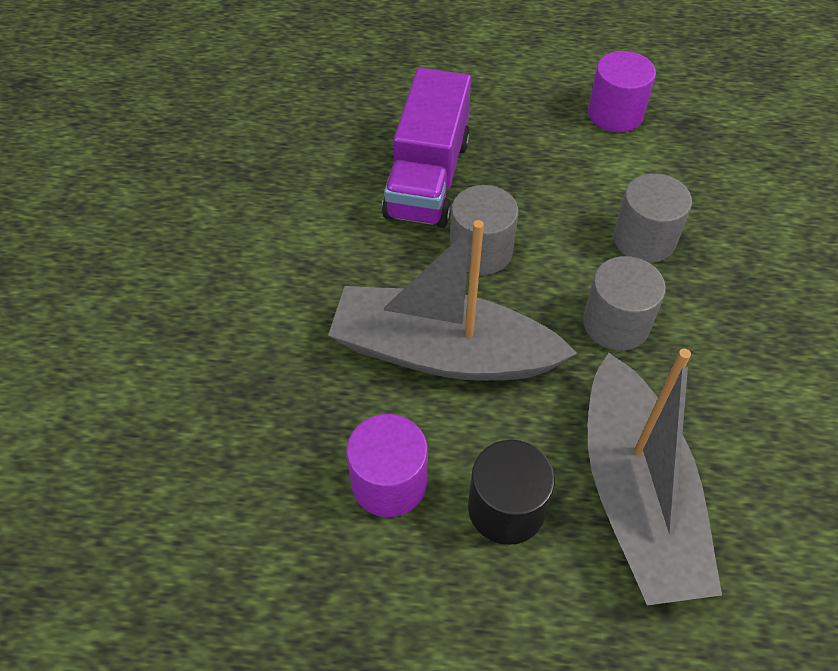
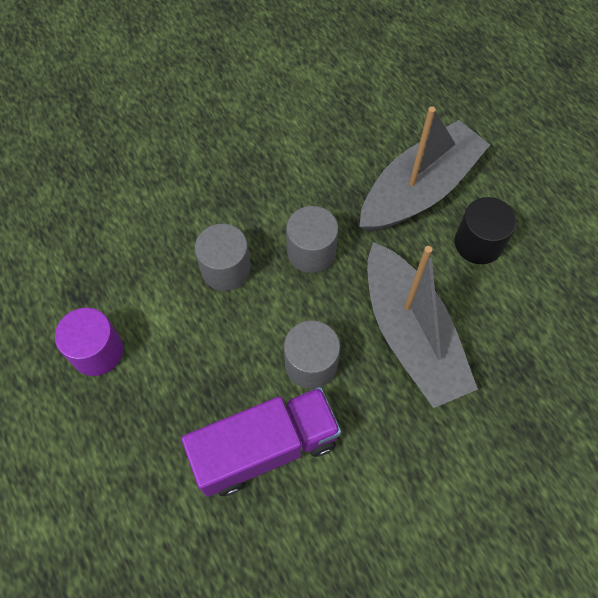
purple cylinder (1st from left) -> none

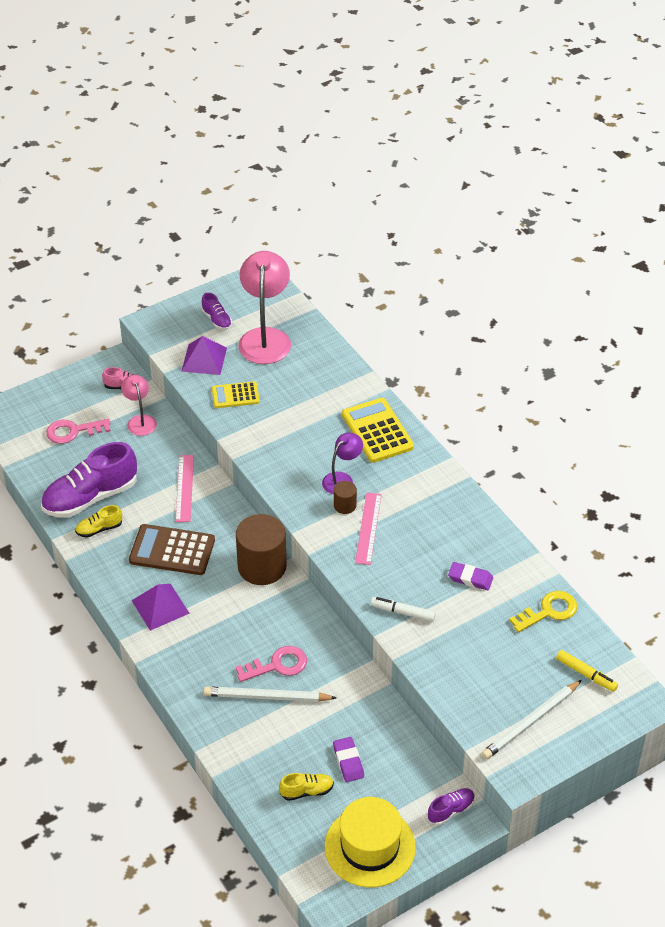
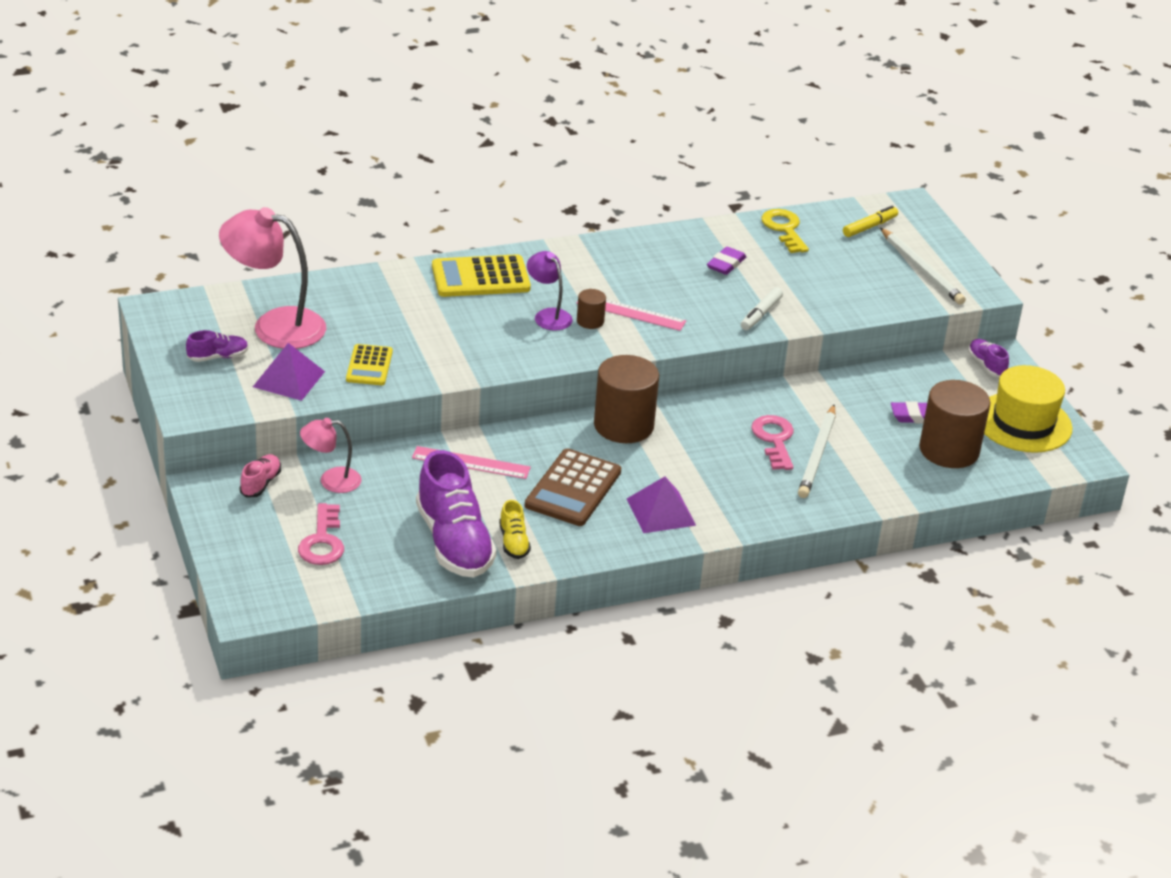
yellow shoe (2nd from left) -> brown cylinder (3rd from left)

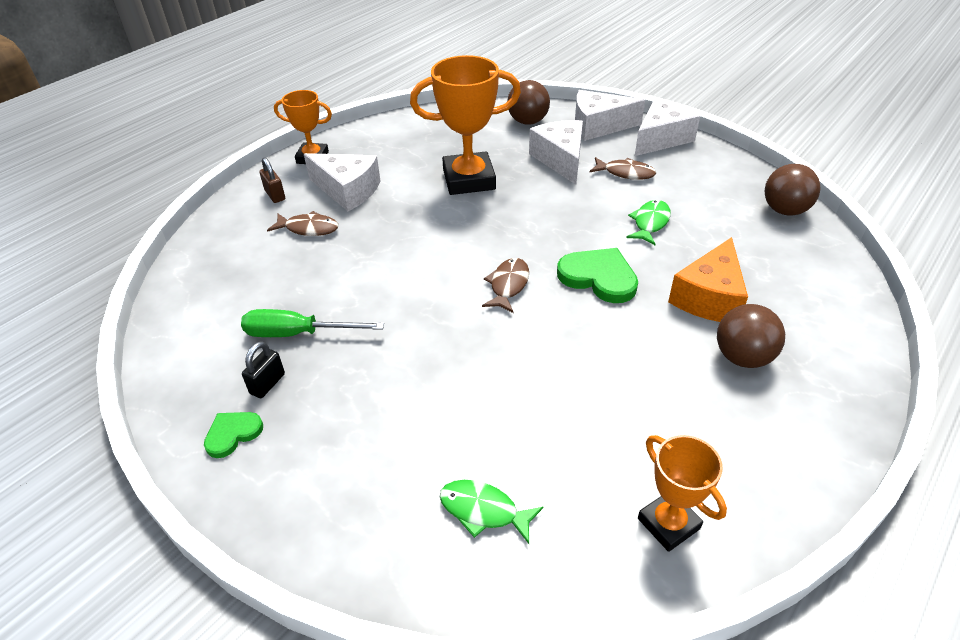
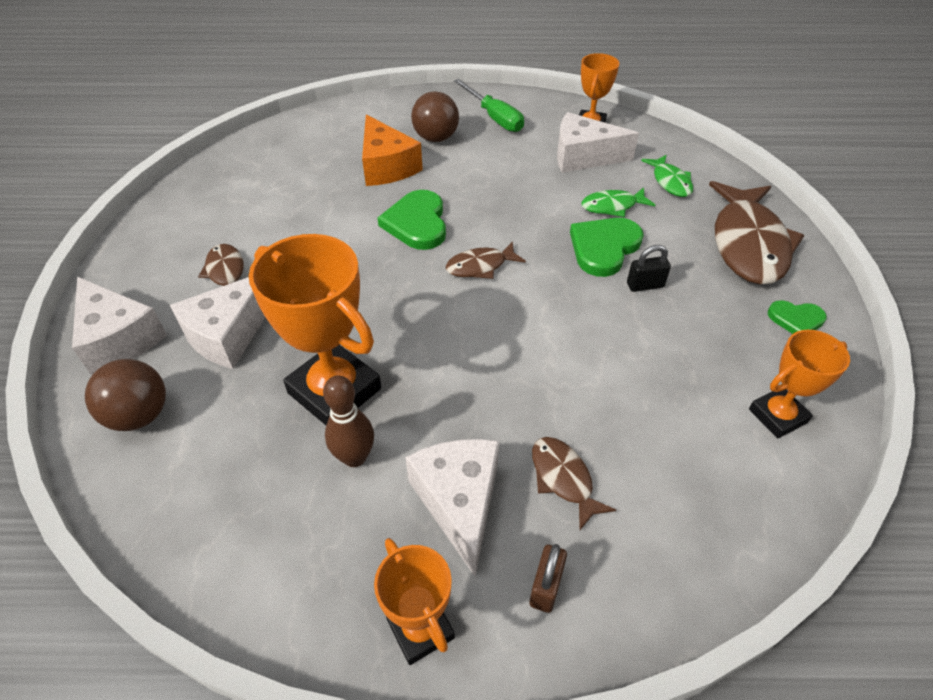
green screwdriver, moved
black padlock, moved
green fish (2nd from left in the first image) -> green fish (1st from left), moved
white cheese (4th from left), moved
orange cheese, 75 degrees clockwise
brown ball (3rd from left) -> none
none -> brown bowling pin
none -> green heart (2nd from left)
none -> brown fish (4th from left)
none -> orange trophy (4th from left)

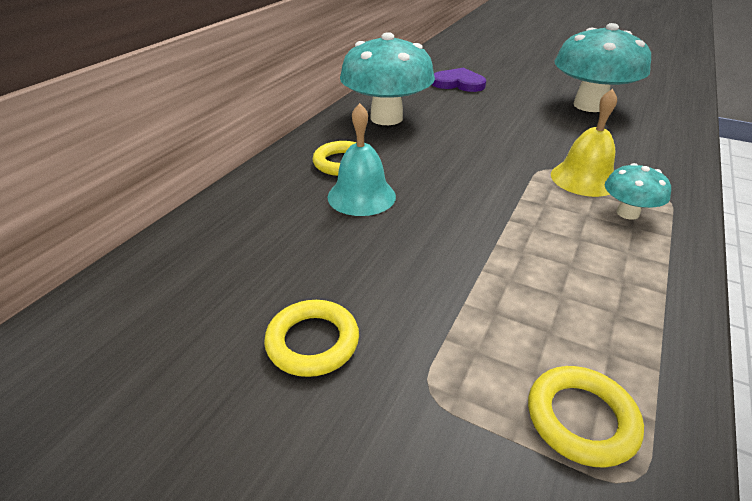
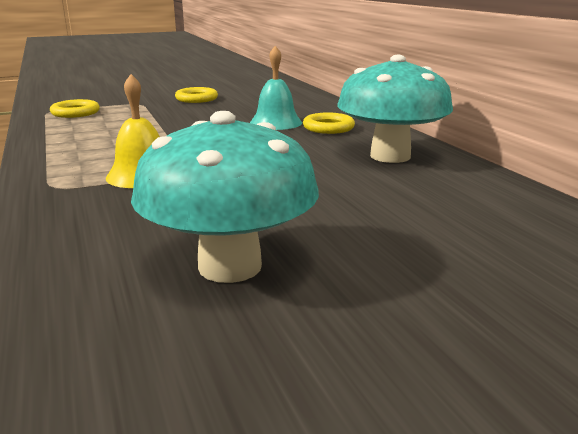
purple heart -> none
turquoise mushroom (3rd from left) -> none

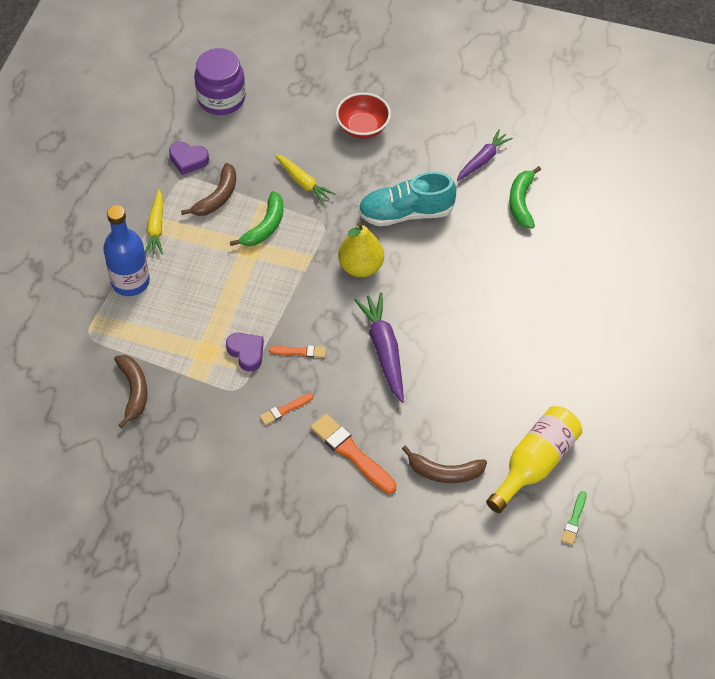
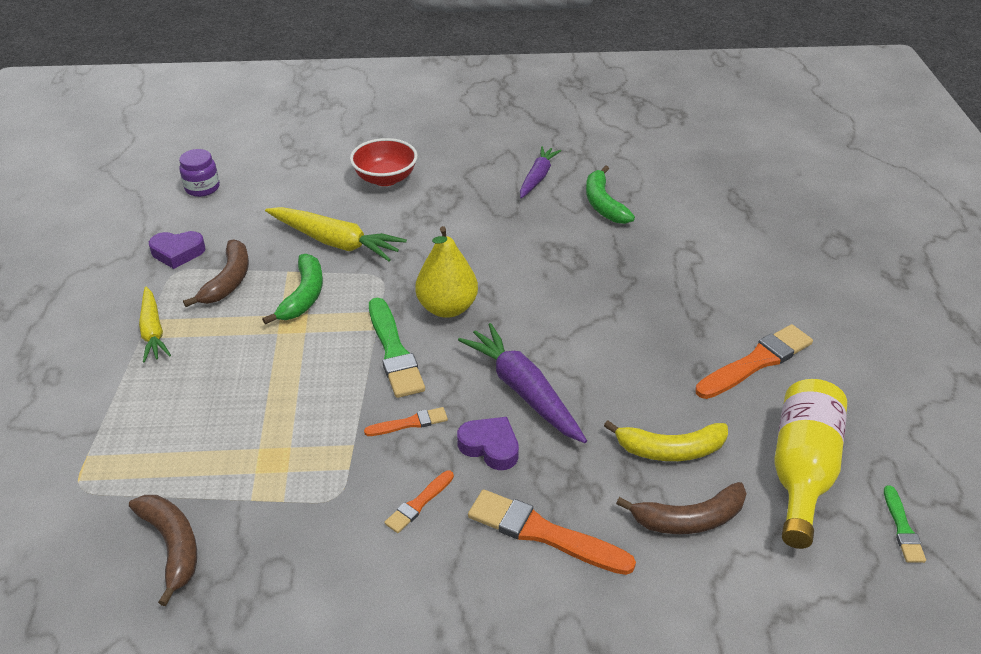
blue bottle -> none
purple jar, x0.57
purple heart (2nd from left), moved
yellow carrot (2nd from left), x1.53
turquoise shoe -> none
none -> green brush (1st from left)
none -> yellow banana
none -> orange brush (4th from left)

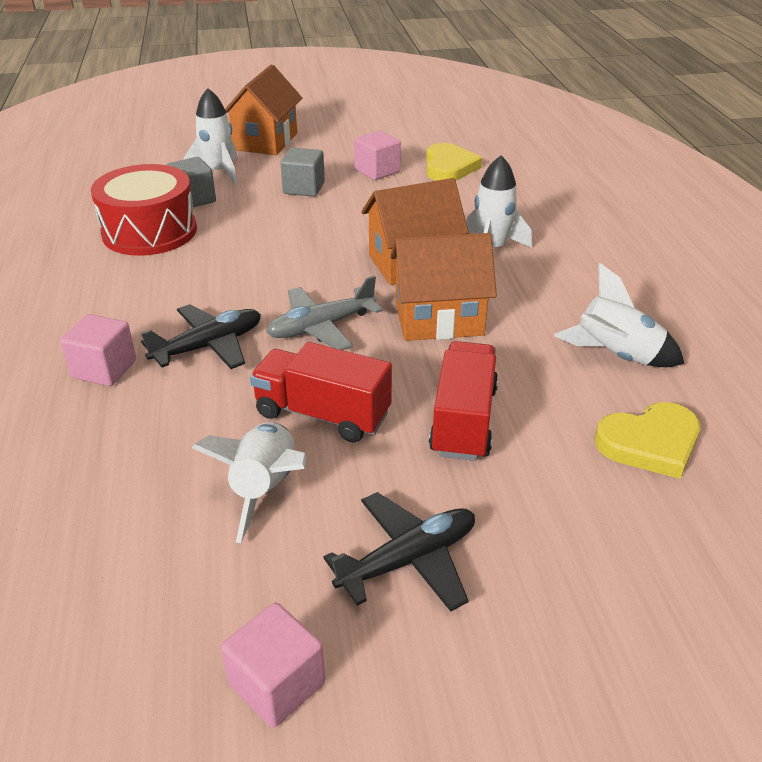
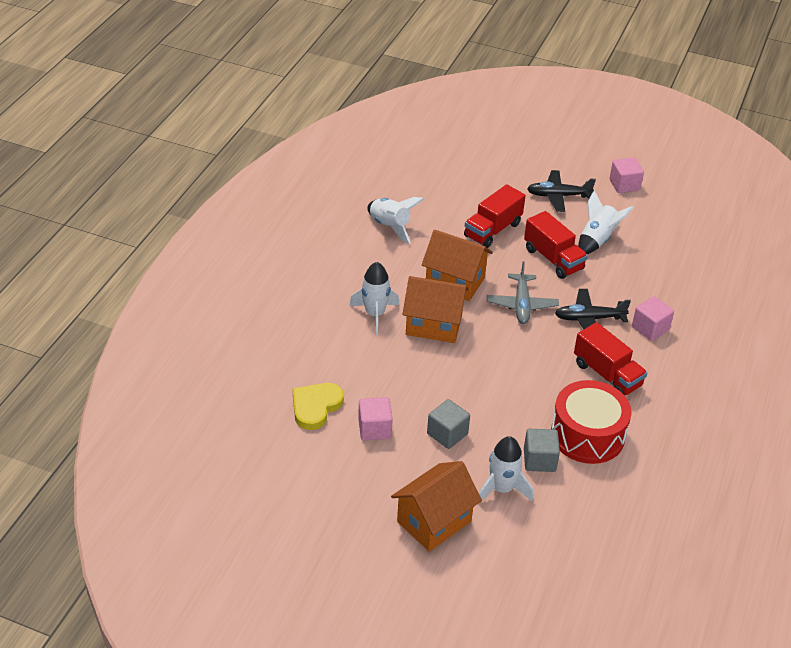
grey plane, 90 degrees clockwise
yellow heart (2nd from left) -> none
none -> red truck (3rd from left)

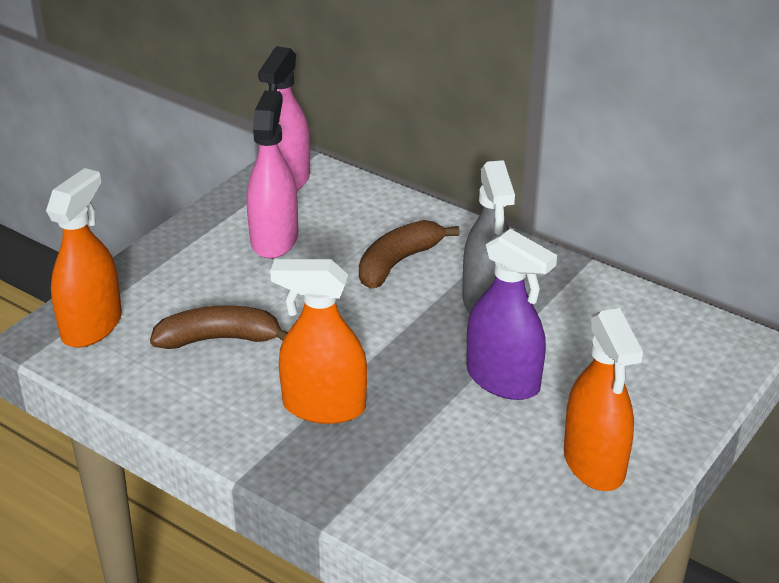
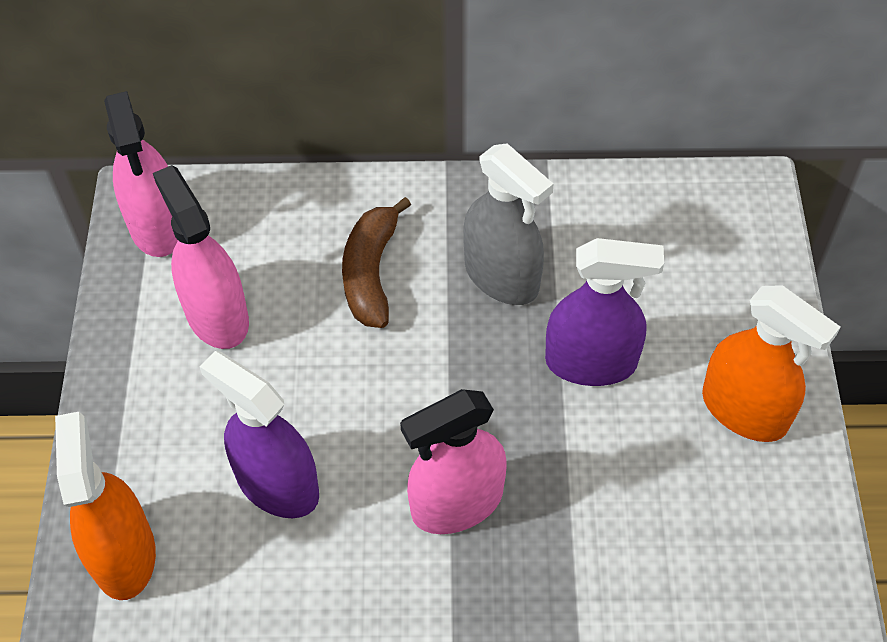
brown banana (1st from left) -> purple spray bottle (1st from left)
orange spray bottle (2nd from left) -> pink spray bottle (3rd from left)

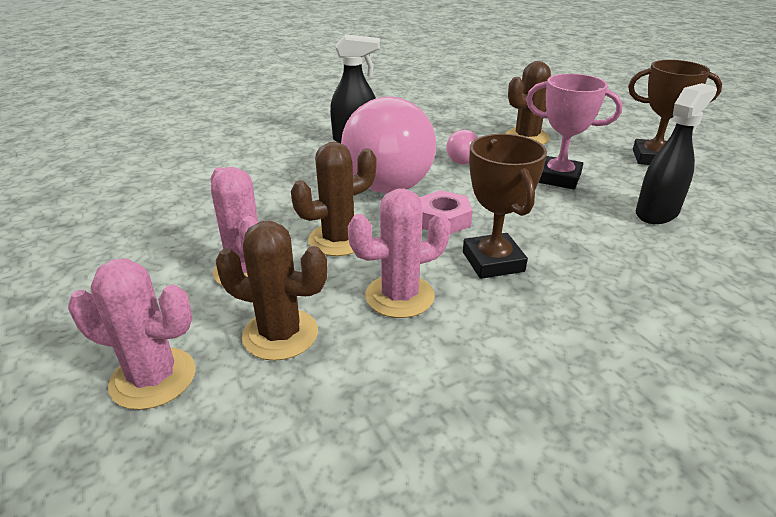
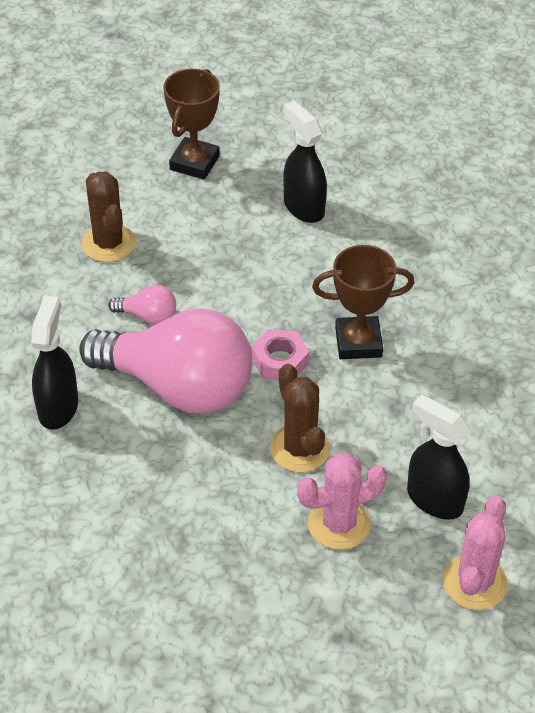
brown cactus (1st from left) -> black spray bottle (3rd from left)
pink cactus (3rd from left) -> none
pink trophy -> none

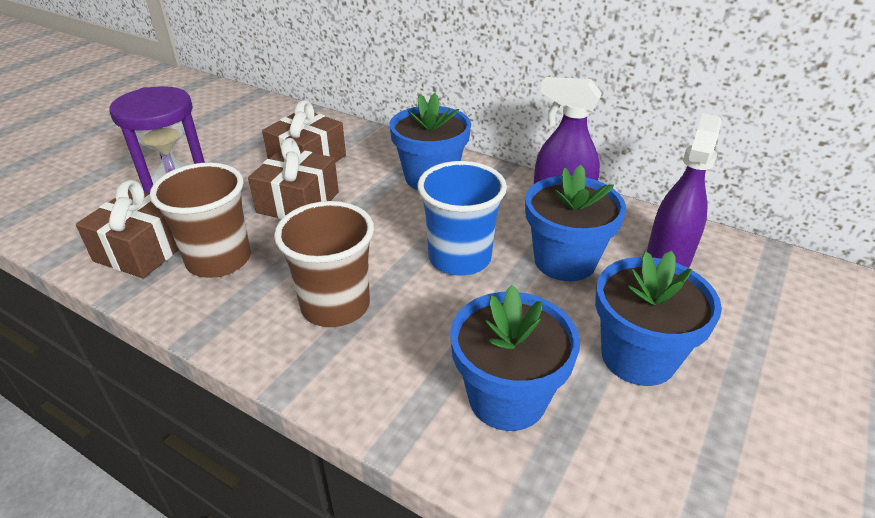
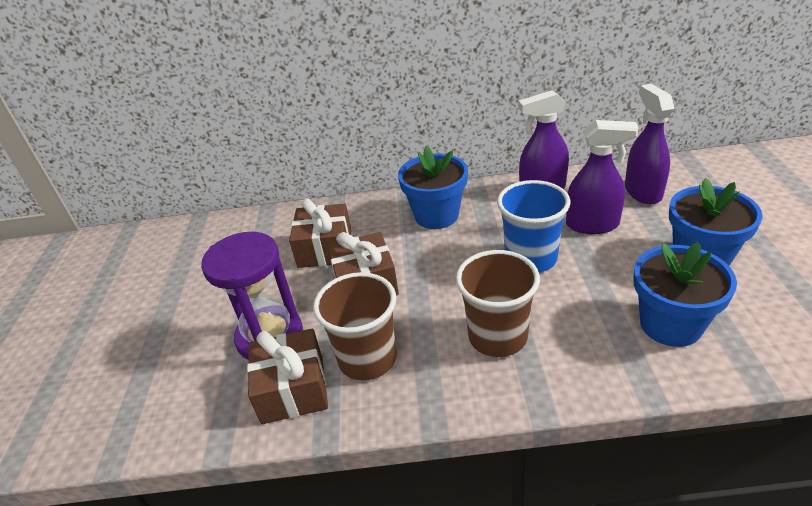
blue flower pot (3rd from left) -> purple spray bottle (2nd from left)

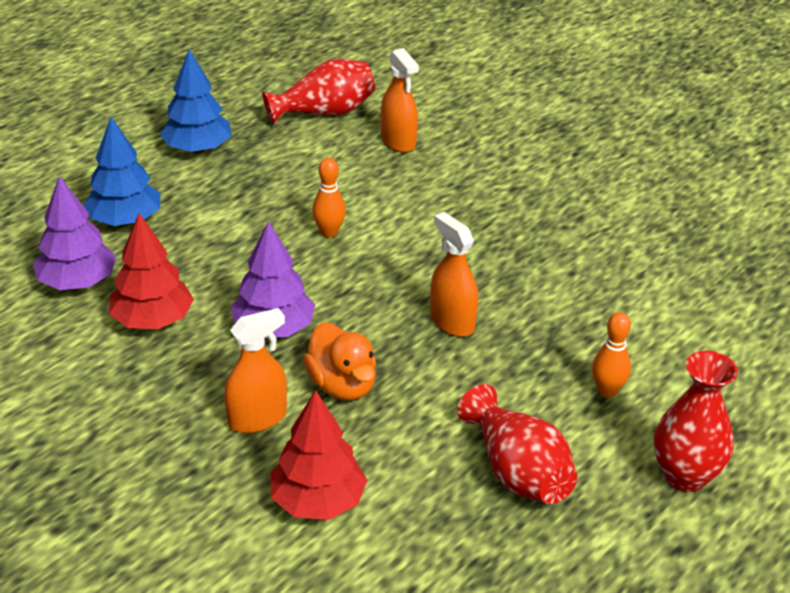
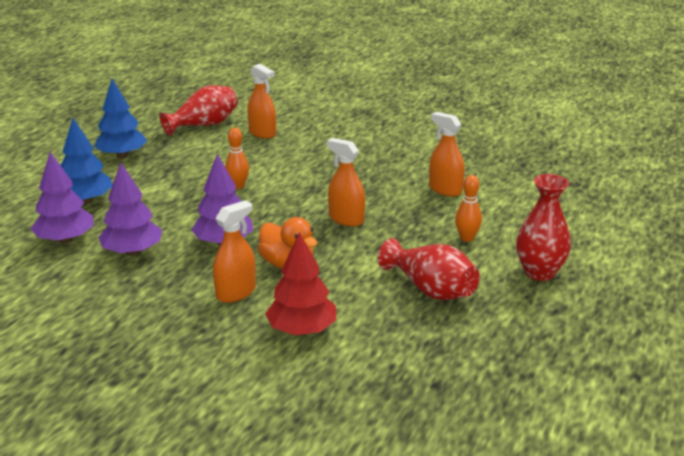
red tree (1st from left) -> purple tree (2nd from left)
none -> orange spray bottle (4th from left)

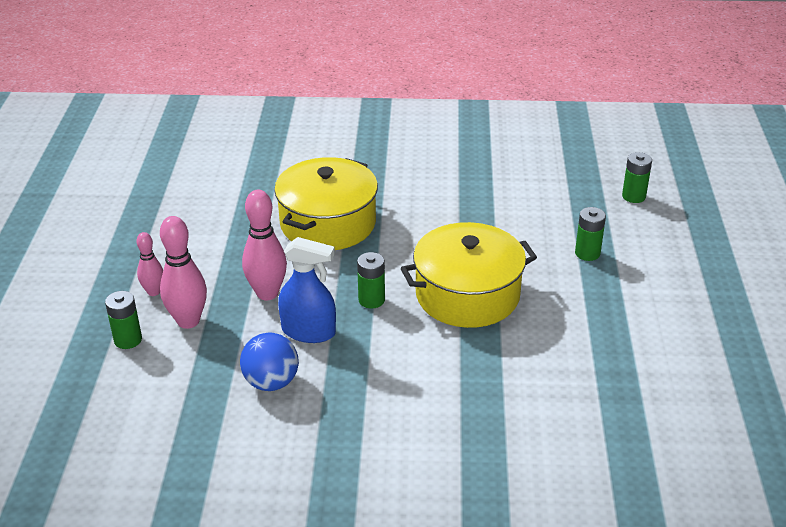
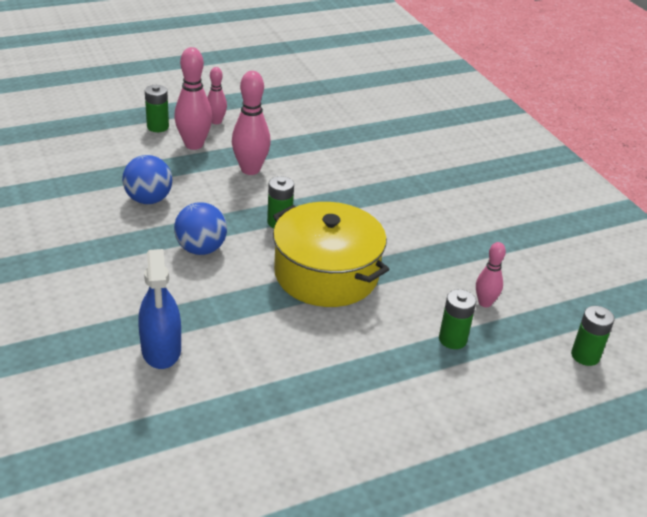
yellow pot (1st from left) -> none
blue spray bottle, moved
none -> blue ball (2nd from left)
none -> pink bowling pin (4th from left)

